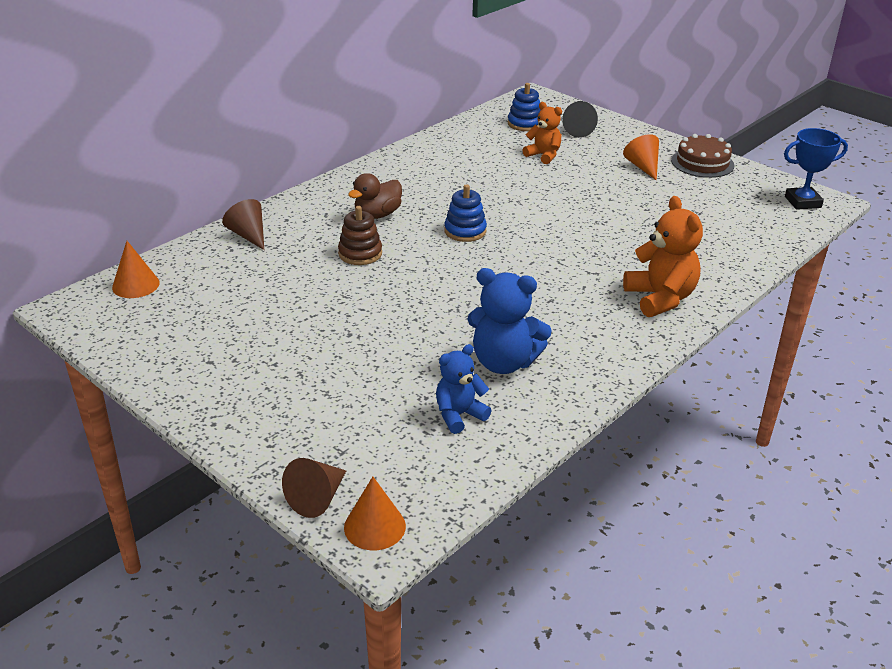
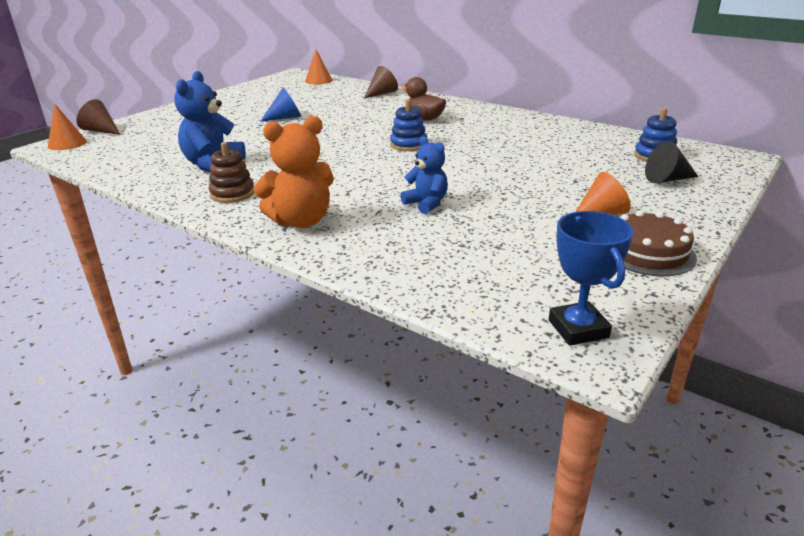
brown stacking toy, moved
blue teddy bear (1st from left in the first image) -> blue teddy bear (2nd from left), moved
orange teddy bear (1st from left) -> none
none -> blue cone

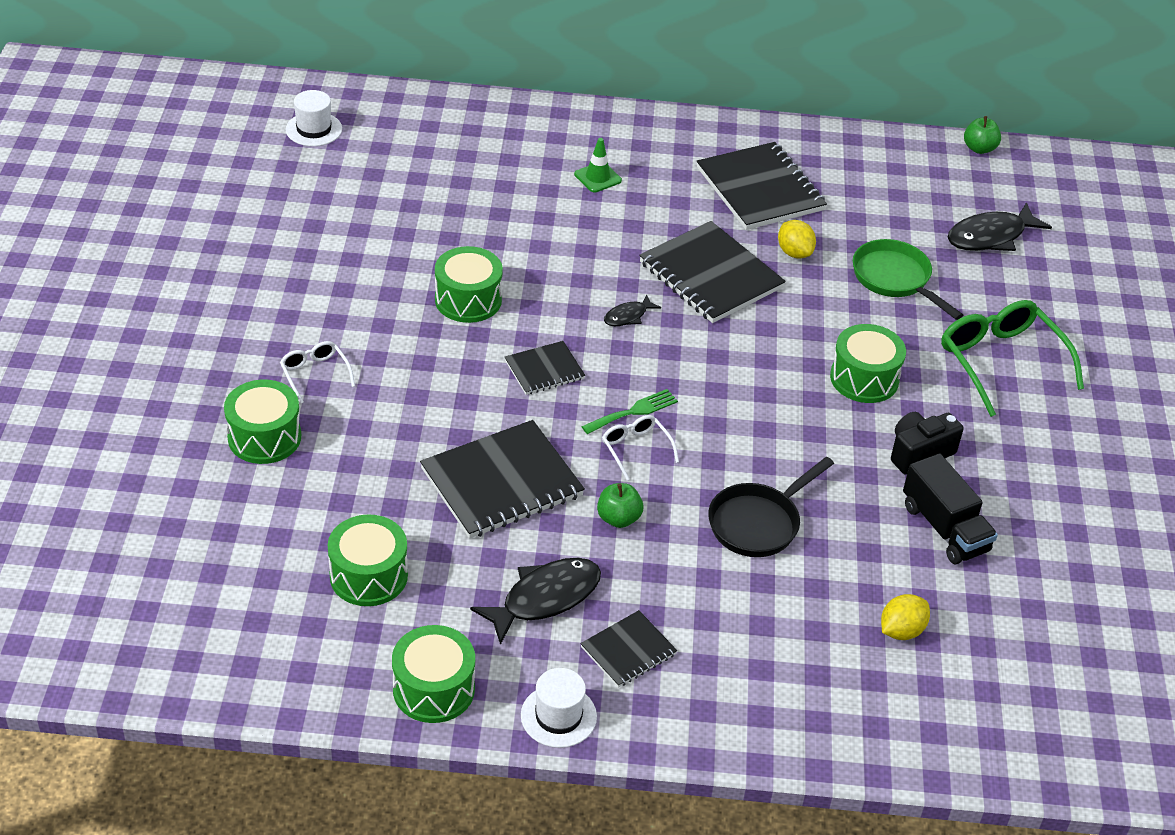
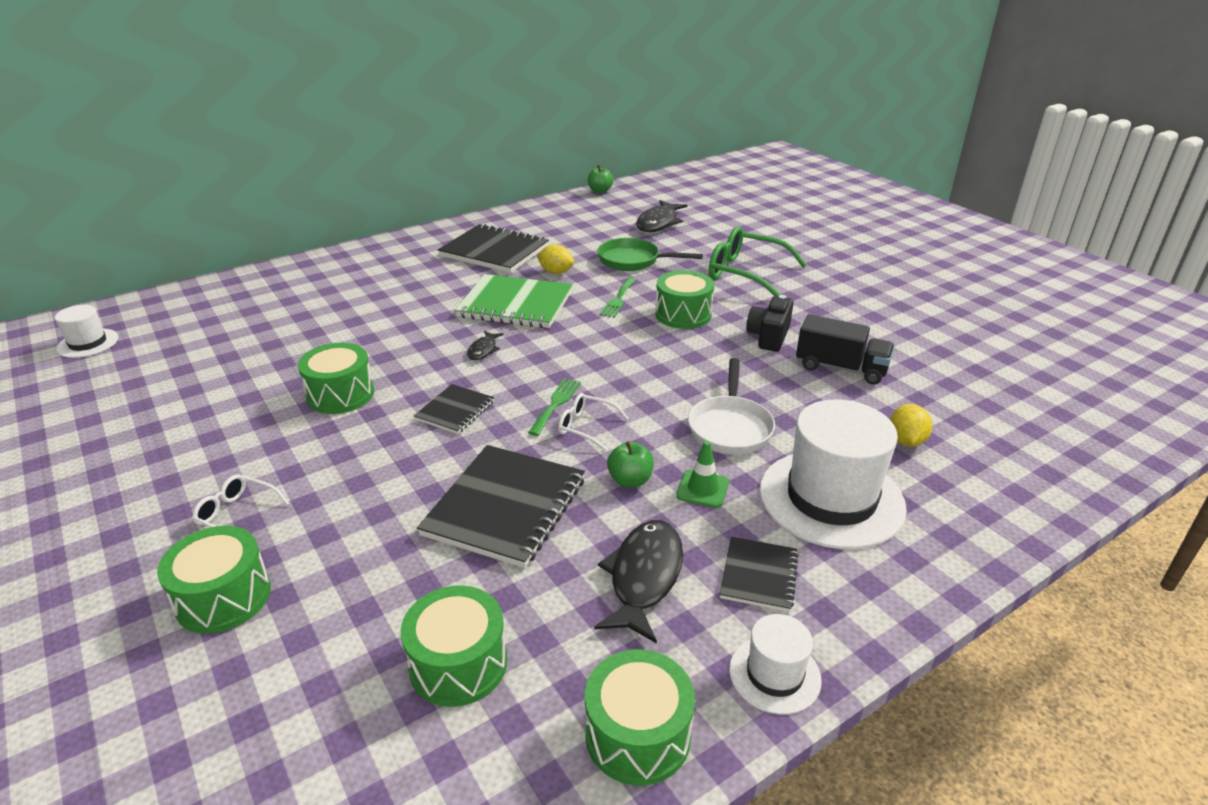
green traffic cone, moved
black notebook (4th from left) -> green notebook
black pan -> white pan
none -> green fork (2nd from left)
none -> white hat (3rd from left)

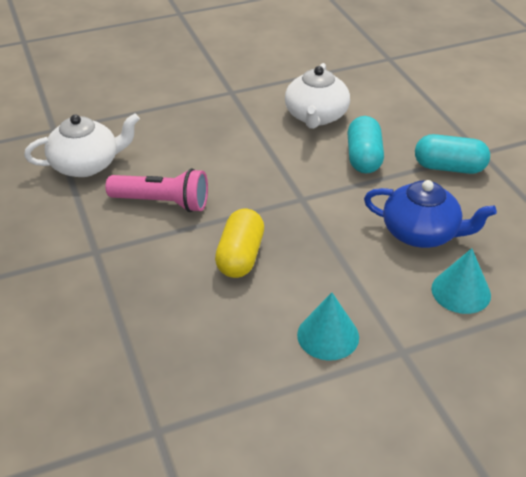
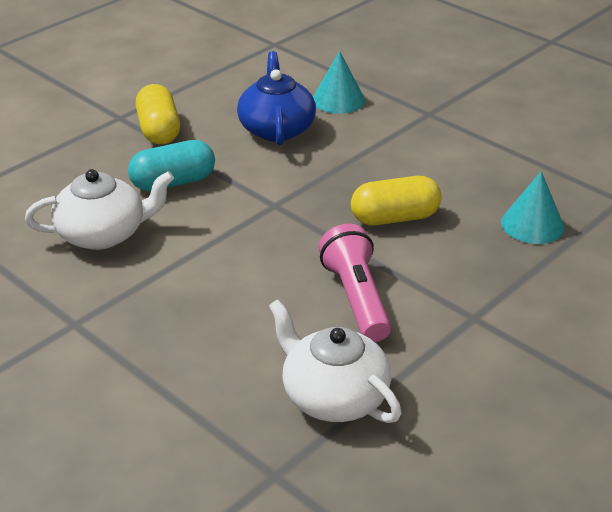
turquoise cone (1st from left in the first image) -> turquoise cone (2nd from left), moved
turquoise capsule (2nd from left) -> yellow capsule (1st from left)

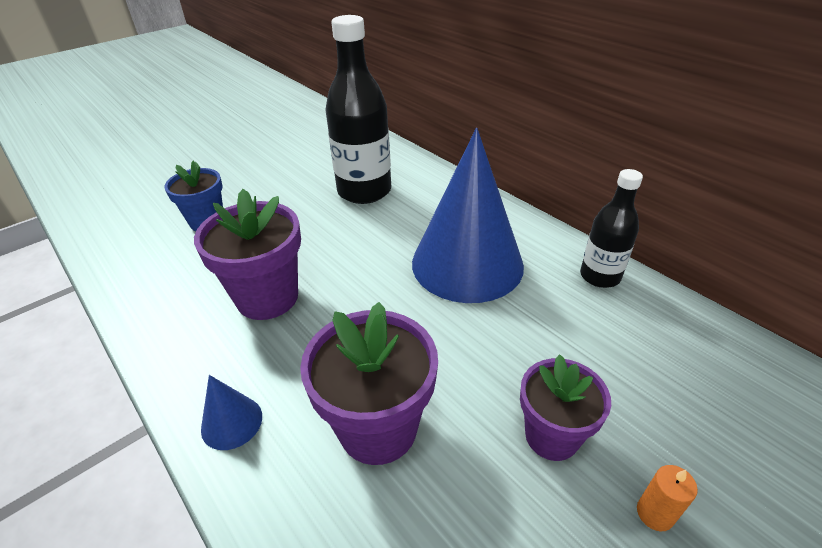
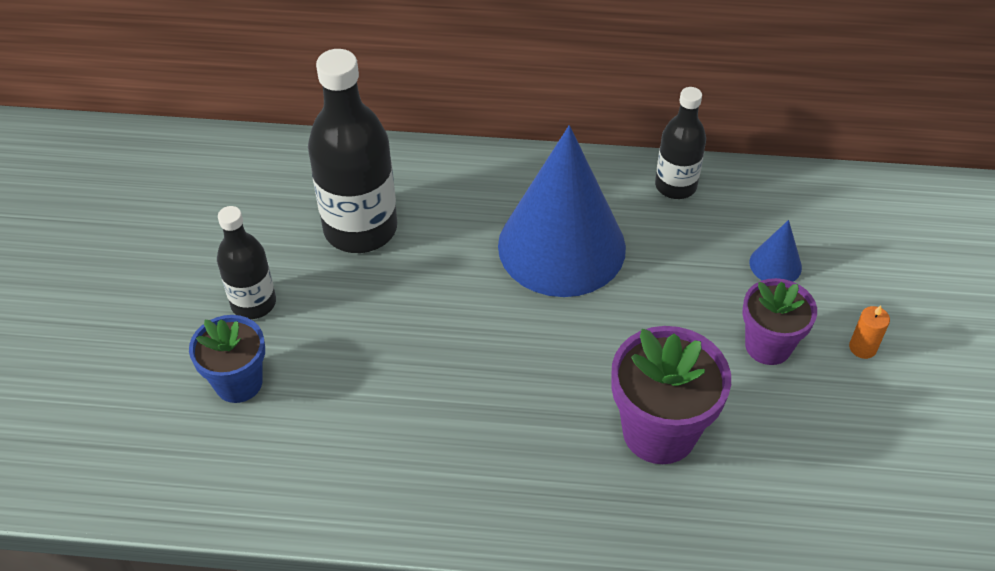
purple flower pot (1st from left) -> none
blue cone (1st from left in the first image) -> blue cone (2nd from left), moved
none -> black bottle (1st from left)

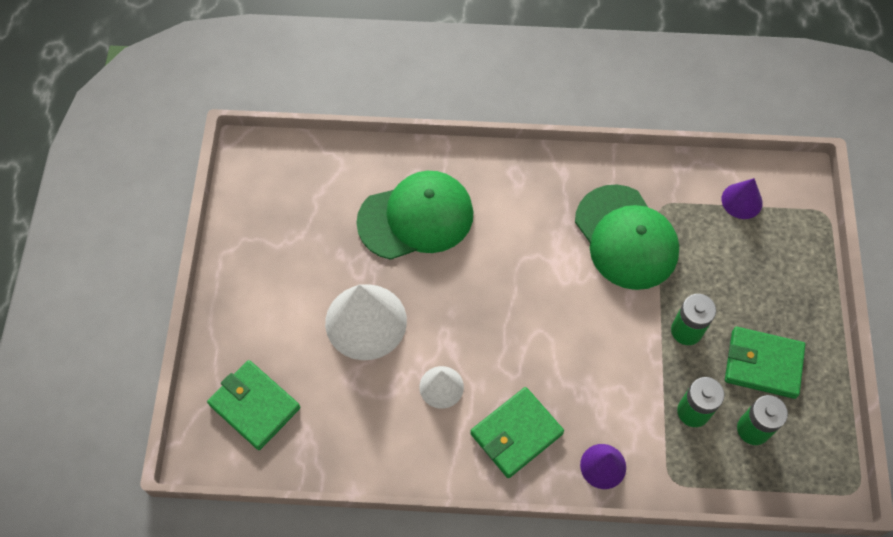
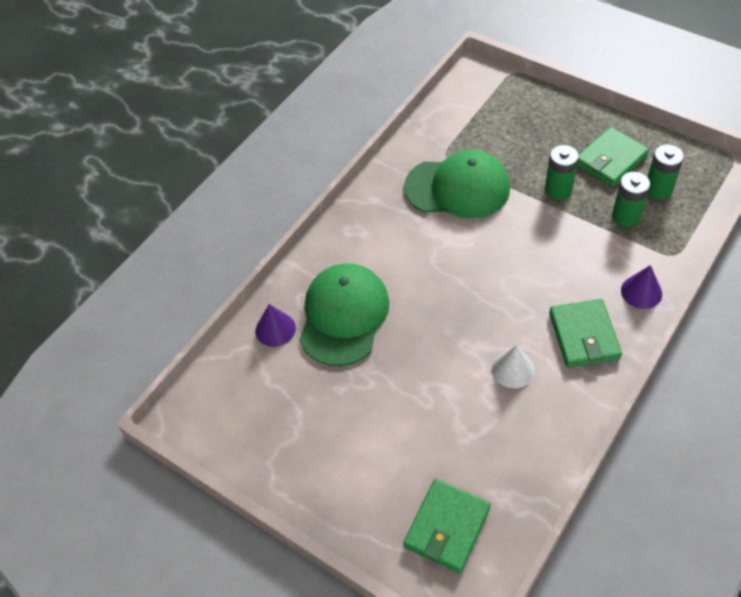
green wallet (1st from left), 45 degrees counterclockwise
white cone (1st from left) -> none
purple cone (2nd from left in the first image) -> purple cone (1st from left), moved

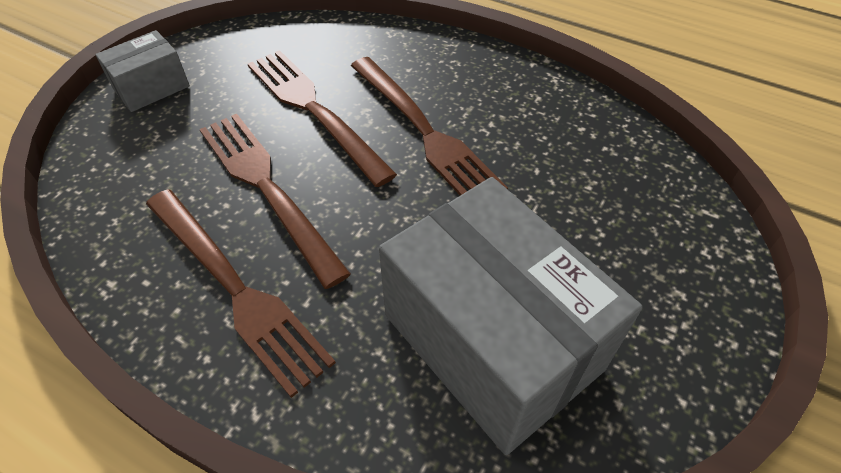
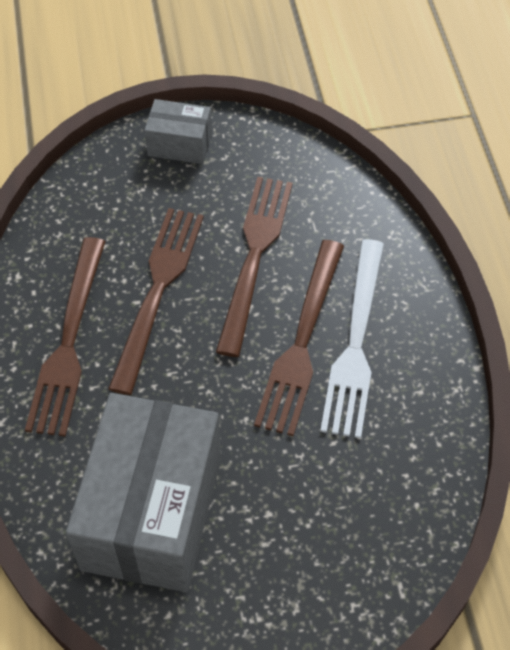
none -> white fork

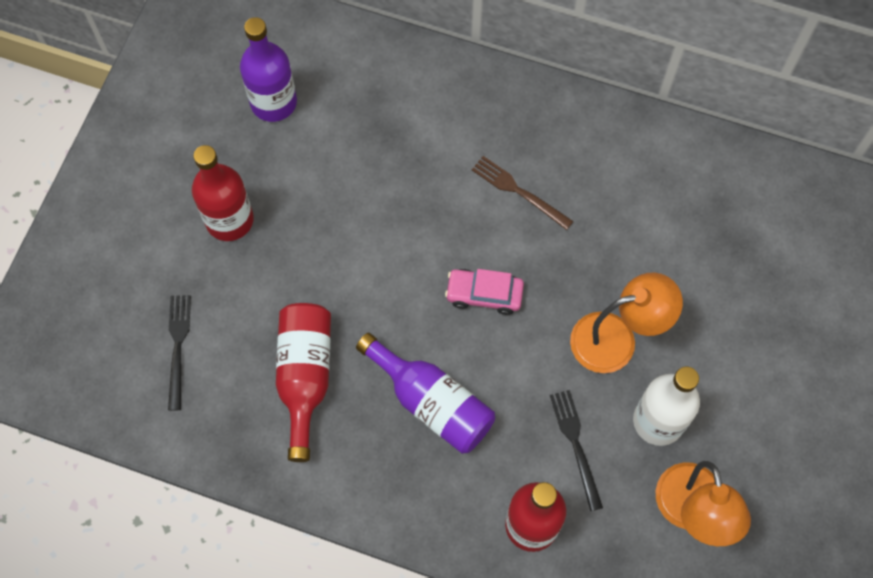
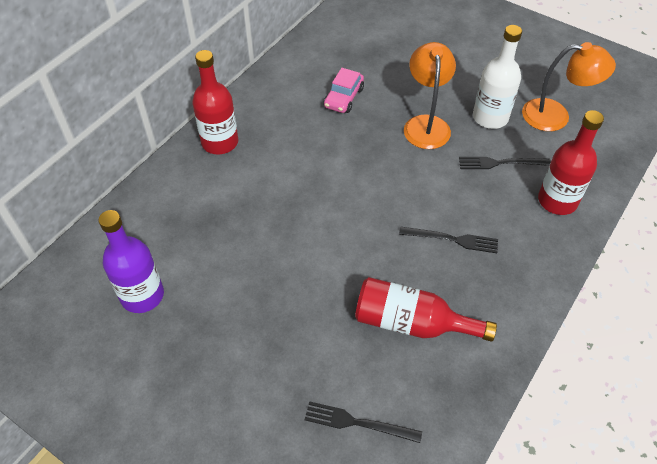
red bottle (1st from left), moved
purple bottle (2nd from left) -> black fork (2nd from left)
pink car, moved
brown fork -> none

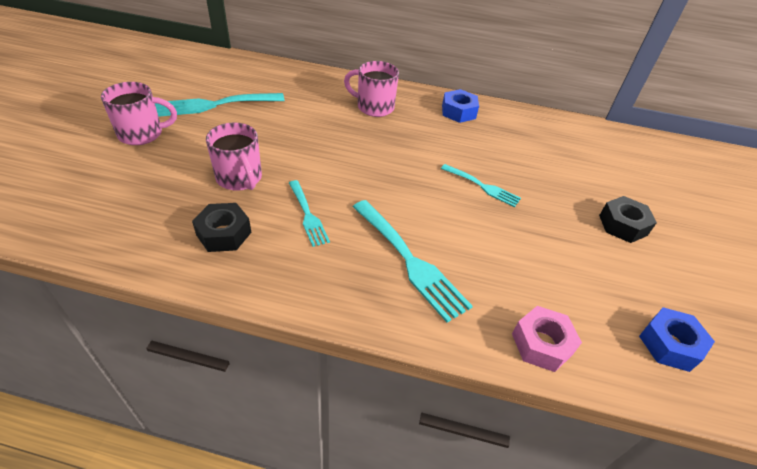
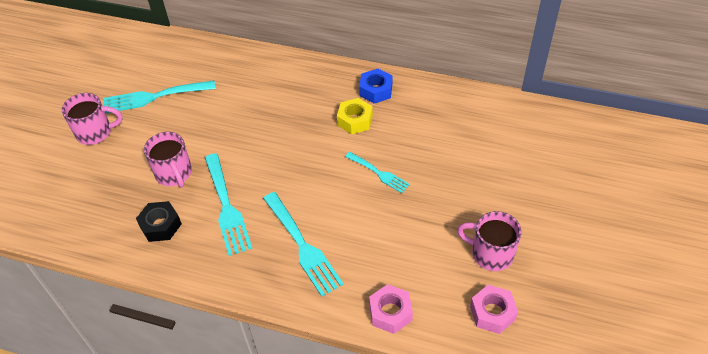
turquoise fork (2nd from left), x1.68
pink mug (3rd from left), moved
black nut (2nd from left) -> none
blue nut (2nd from left) -> pink nut (2nd from left)
none -> yellow nut

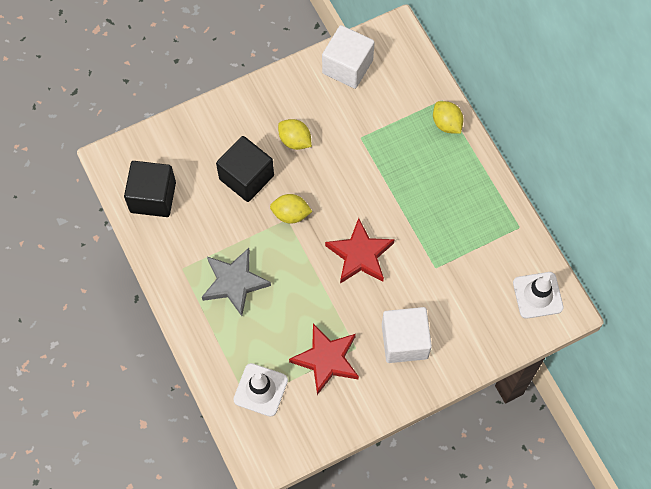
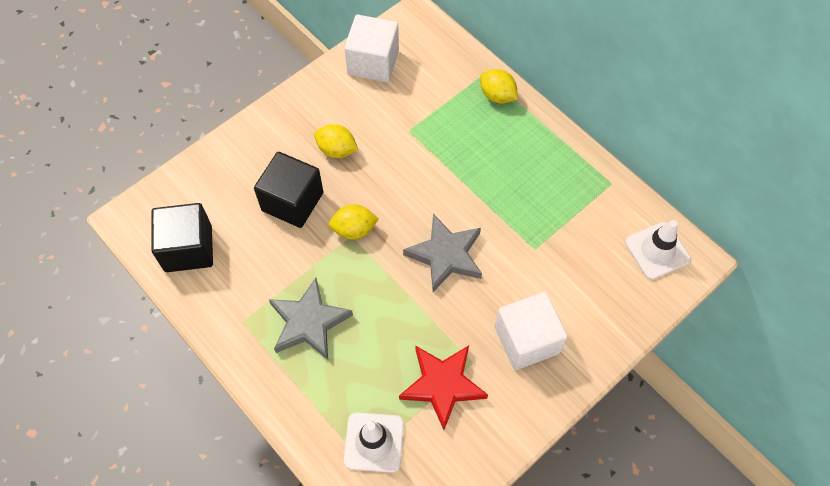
red star (2nd from left) -> grey star (2nd from left)

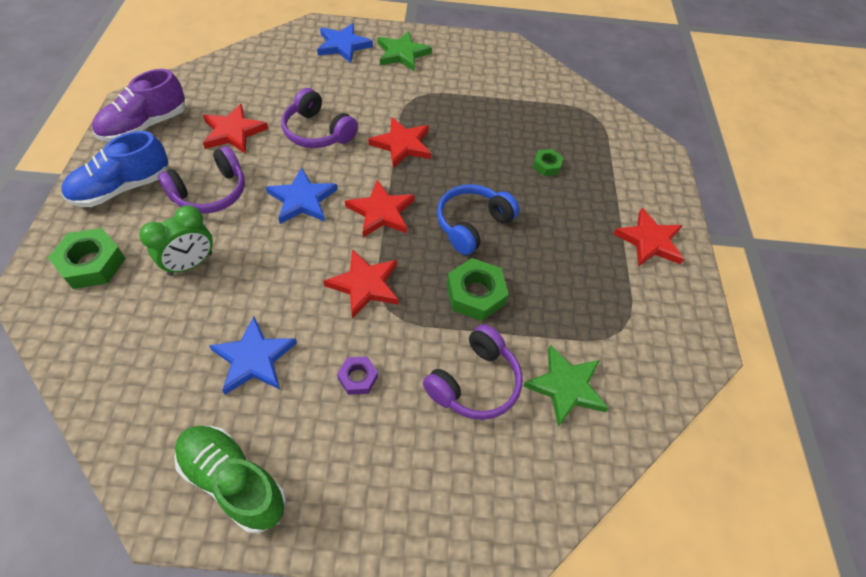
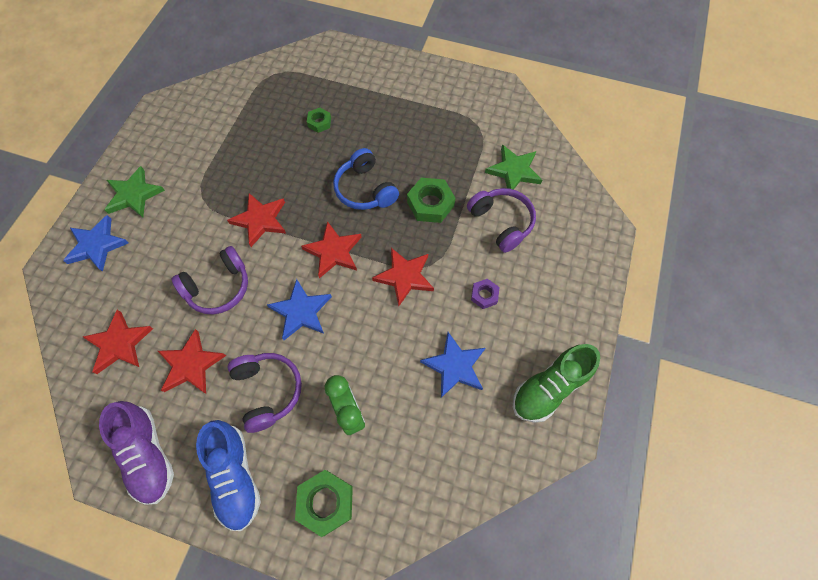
red star (5th from left in the first image) -> red star (1st from left), moved

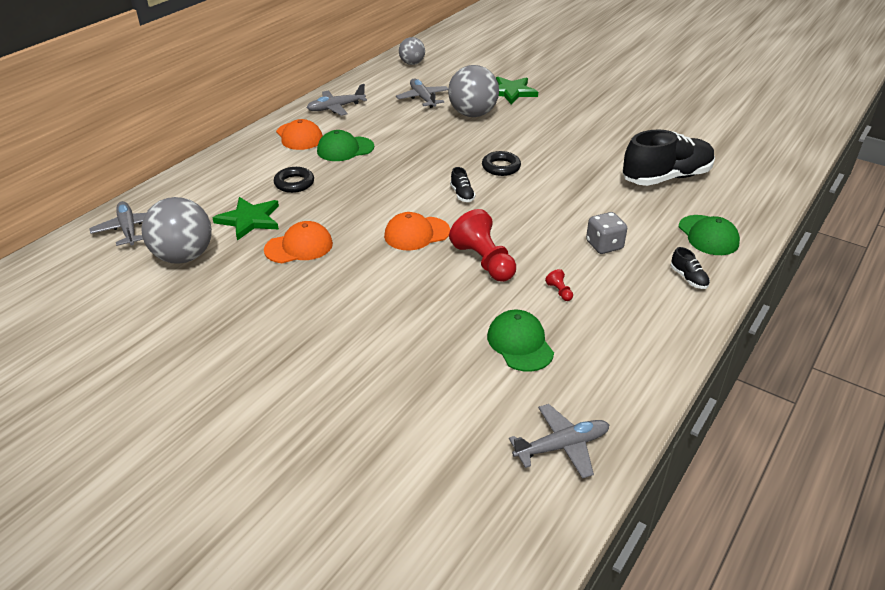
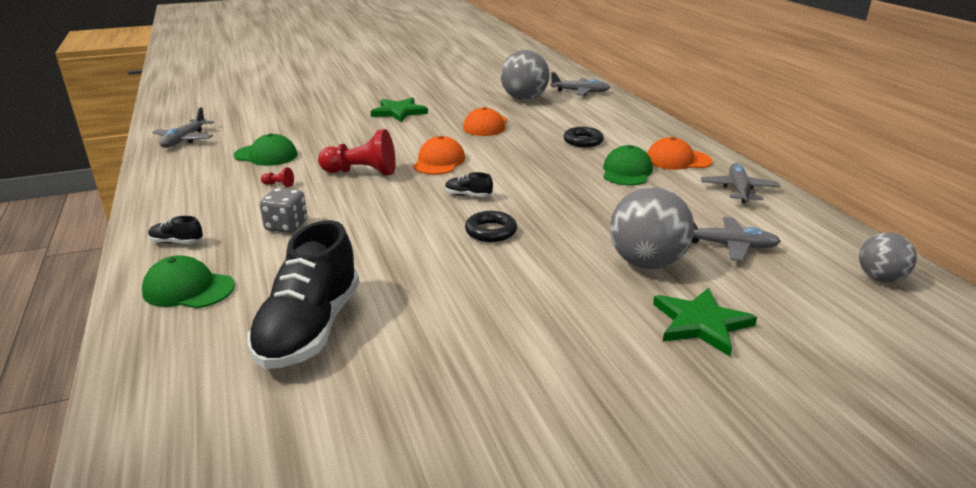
green star (1st from left), moved

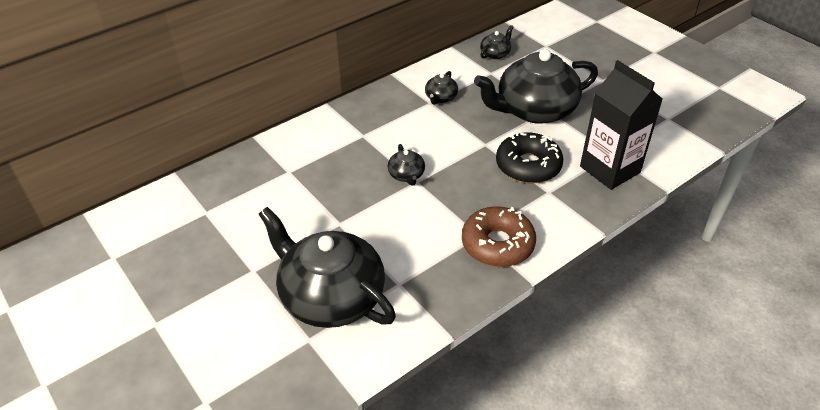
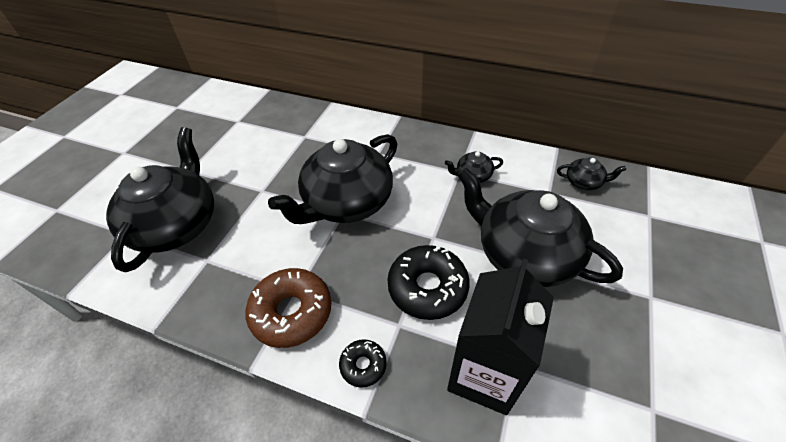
black teapot (2nd from left), x2.39
none -> black donut (1st from left)

